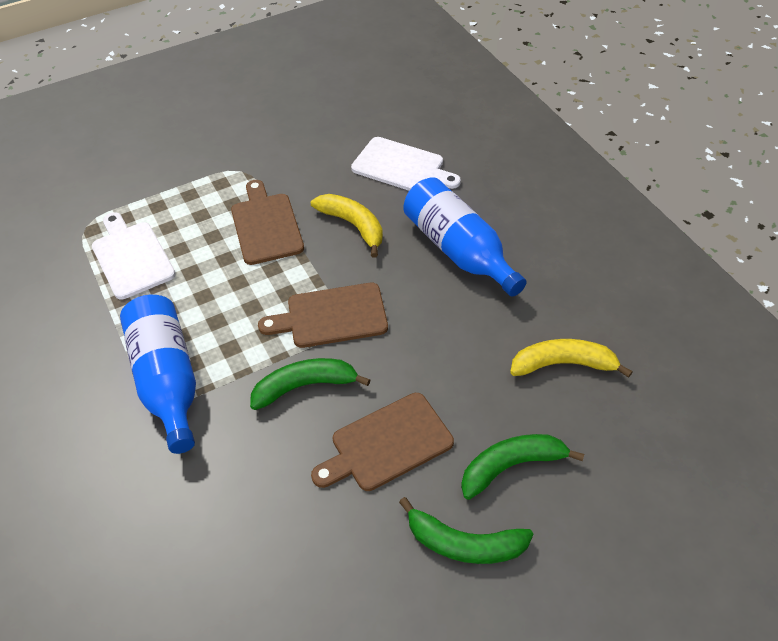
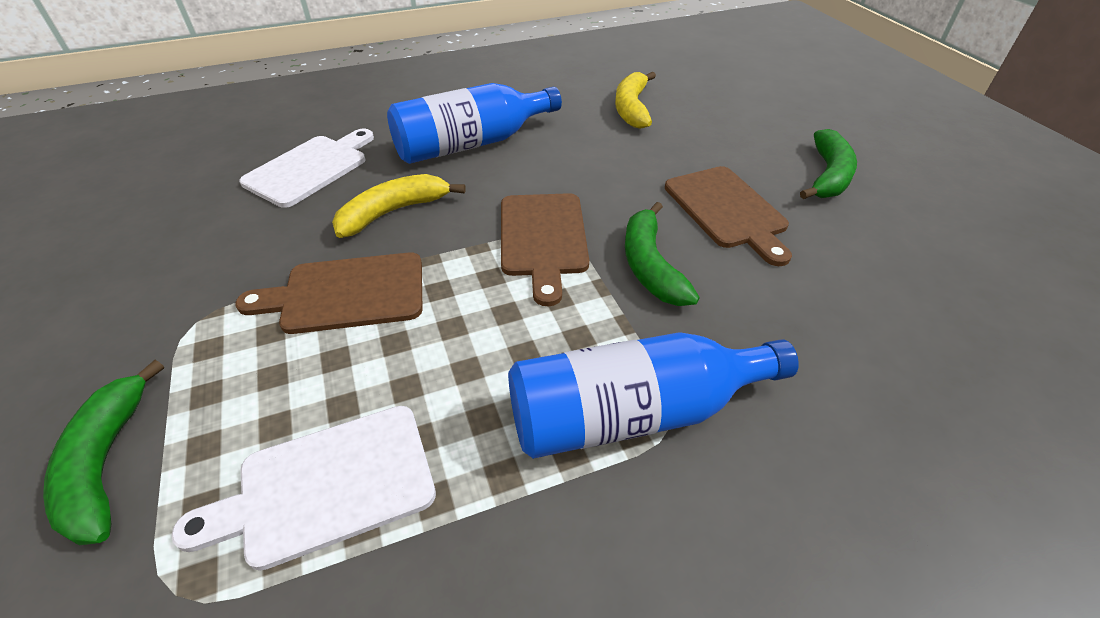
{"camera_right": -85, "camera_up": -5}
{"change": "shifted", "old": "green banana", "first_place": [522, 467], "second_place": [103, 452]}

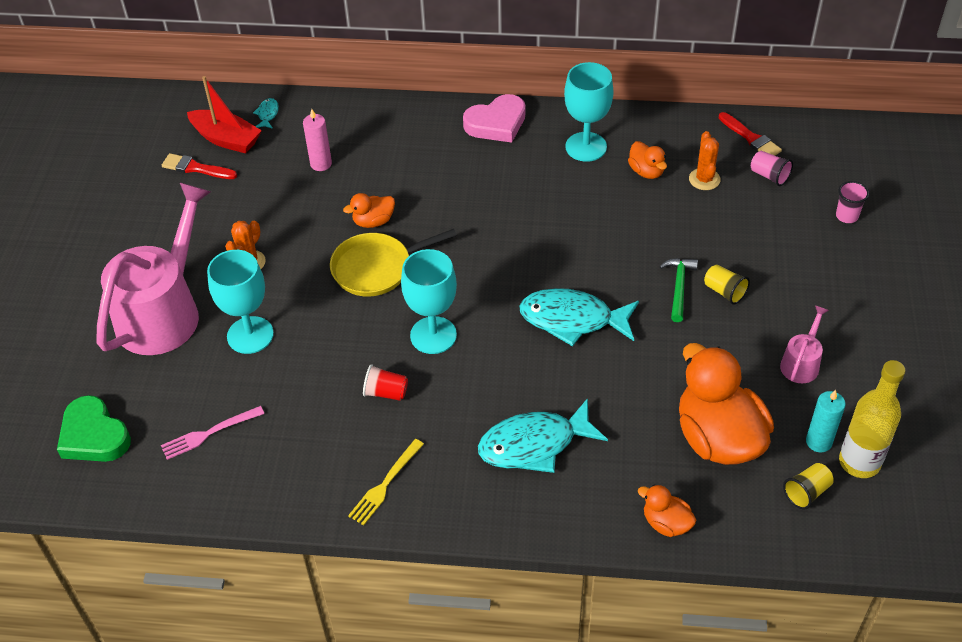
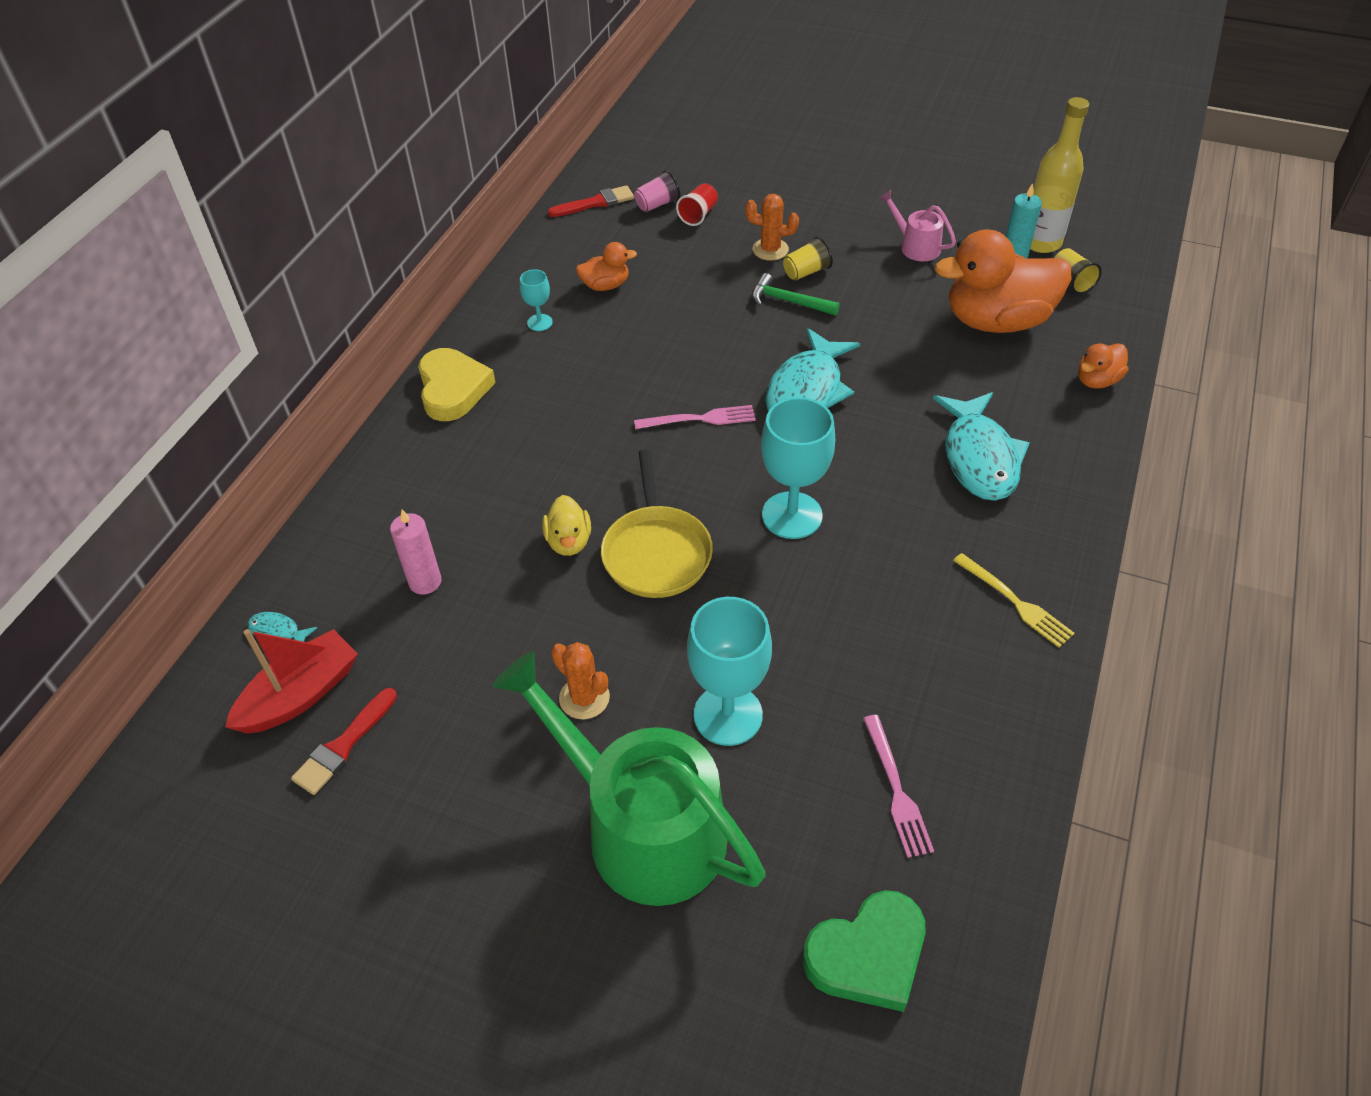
{"camera_right": -75, "camera_up": 0}
{"change": "repainted", "old": "pink heart", "new": "yellow heart", "first_place": [494, 118], "second_place": [457, 384]}
{"change": "repainted", "old": "pink watering can", "new": "green watering can", "first_place": [153, 268], "second_place": [629, 778]}
{"change": "scaled", "old": "turquoise goblet", "first_place": [589, 112], "second_place": [536, 300], "factor": 0.49}
{"change": "repainted", "old": "orange duck", "new": "yellow duck", "first_place": [369, 210], "second_place": [566, 525]}
{"change": "new", "new": "pink fork", "second_place": [695, 417]}
{"change": "shifted", "old": "red cup", "first_place": [385, 382], "second_place": [697, 205]}
{"change": "shifted", "old": "orange cactus", "first_place": [705, 160], "second_place": [772, 227]}
{"change": "gone", "old": "pink cup", "first_place": [852, 202]}

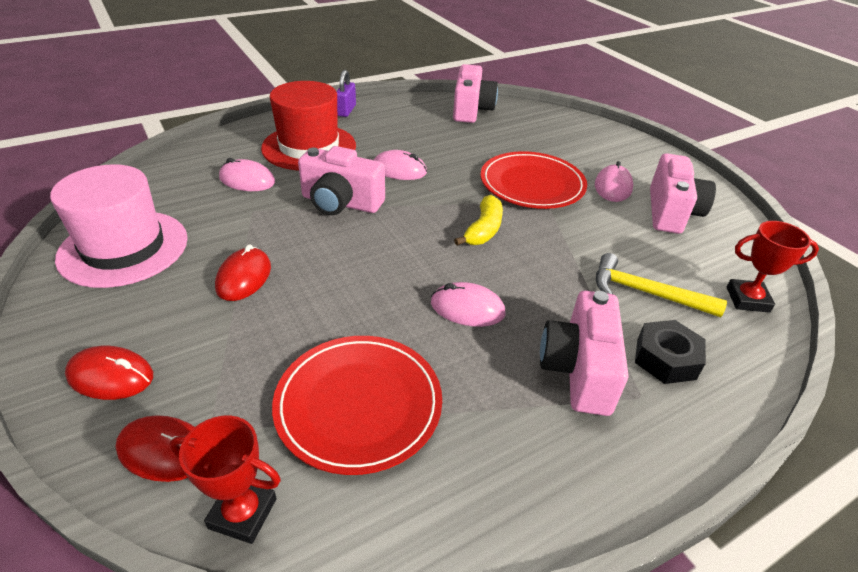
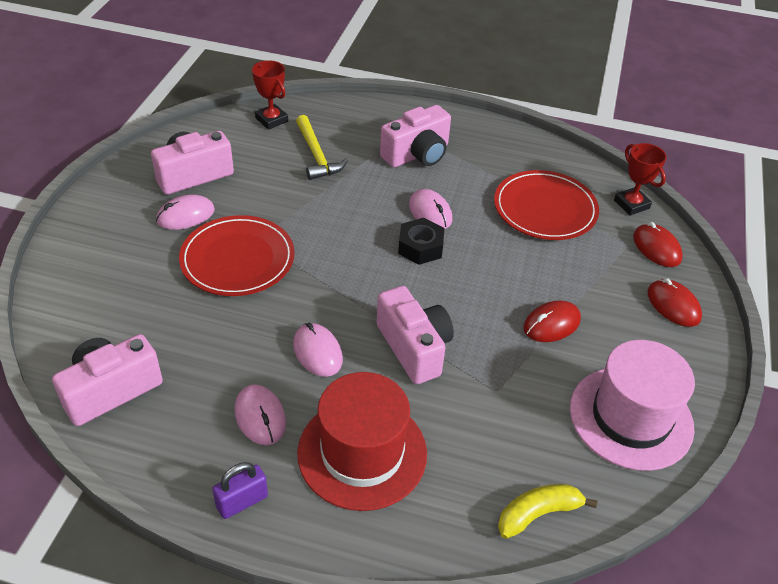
{"camera_right": -135, "camera_up": 5}
{"change": "shifted", "old": "pink mouse", "first_place": [247, 174], "second_place": [260, 414]}
{"change": "shifted", "old": "black nut", "first_place": [670, 352], "second_place": [421, 241]}
{"change": "shifted", "old": "yellow banana", "first_place": [478, 220], "second_place": [547, 511]}

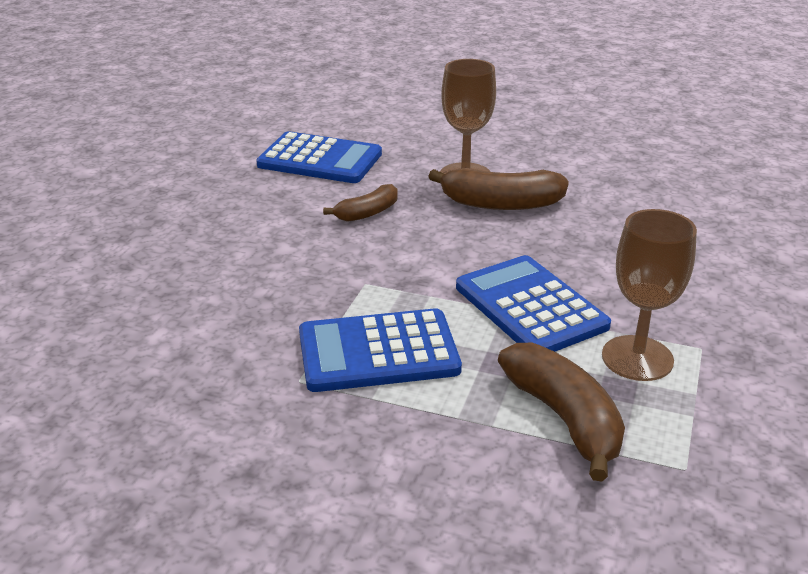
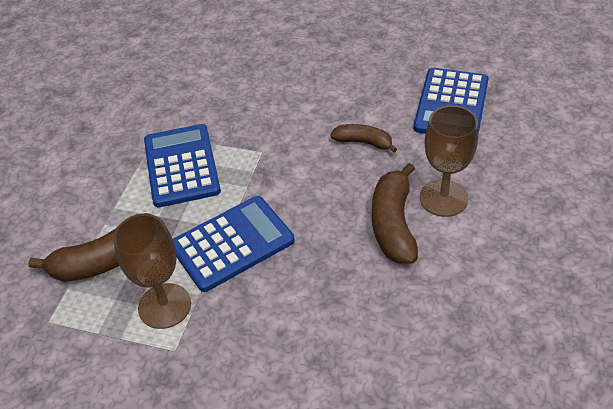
{"camera_right": 90, "camera_up": 15}
{"change": "rotated", "old": "brown banana", "first_place": [360, 203], "second_place": [363, 138], "degrees": 150}

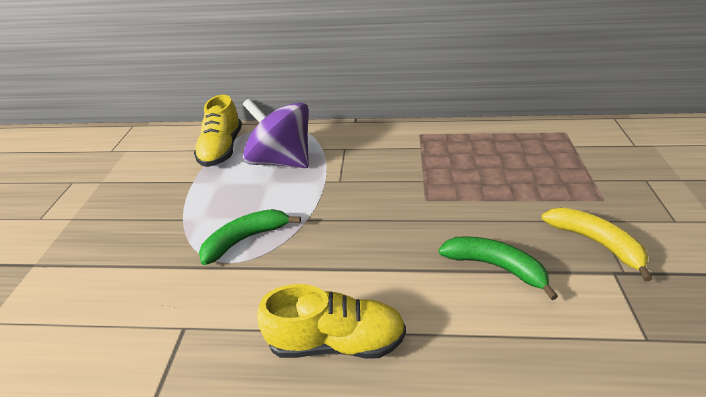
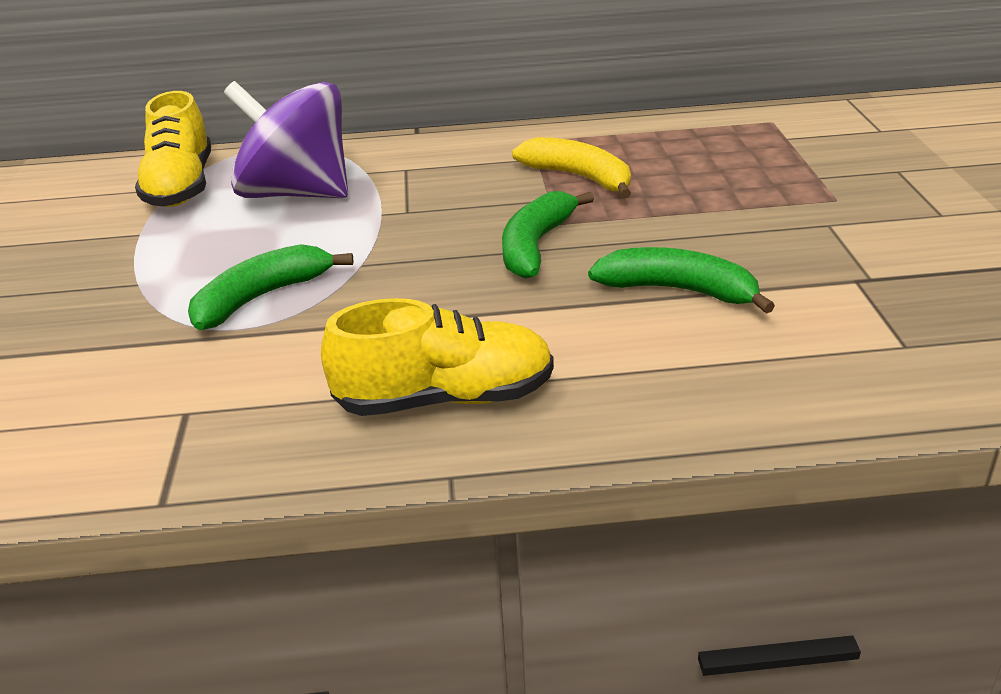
{"camera_right": -10, "camera_up": -5}
{"change": "new", "new": "green banana", "second_place": [548, 235]}
{"change": "shifted", "old": "yellow banana", "first_place": [597, 244], "second_place": [571, 167]}

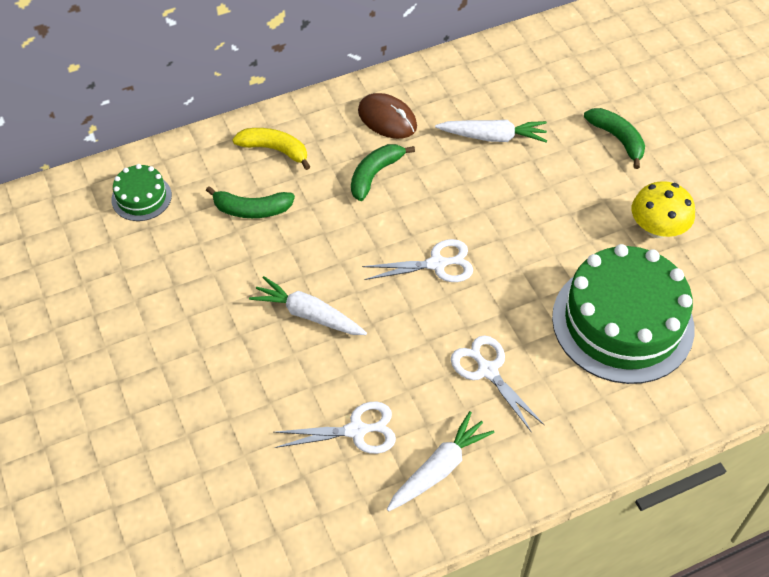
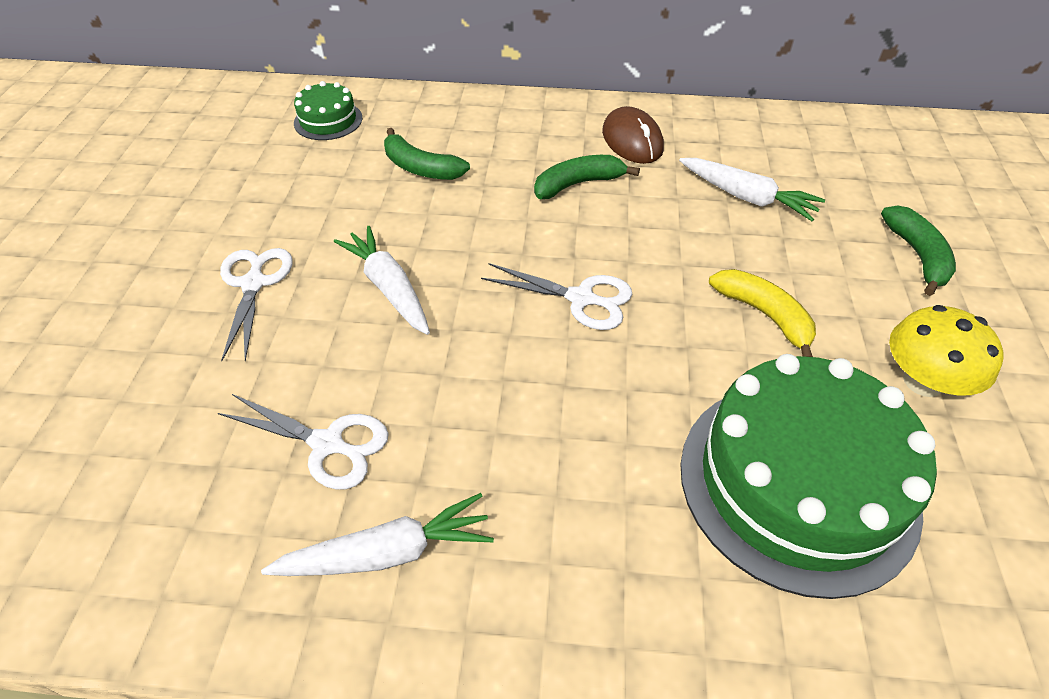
{"camera_right": 30, "camera_up": -5}
{"change": "shifted", "old": "white scissors", "first_place": [497, 384], "second_place": [256, 305]}
{"change": "shifted", "old": "yellow banana", "first_place": [271, 149], "second_place": [762, 313]}

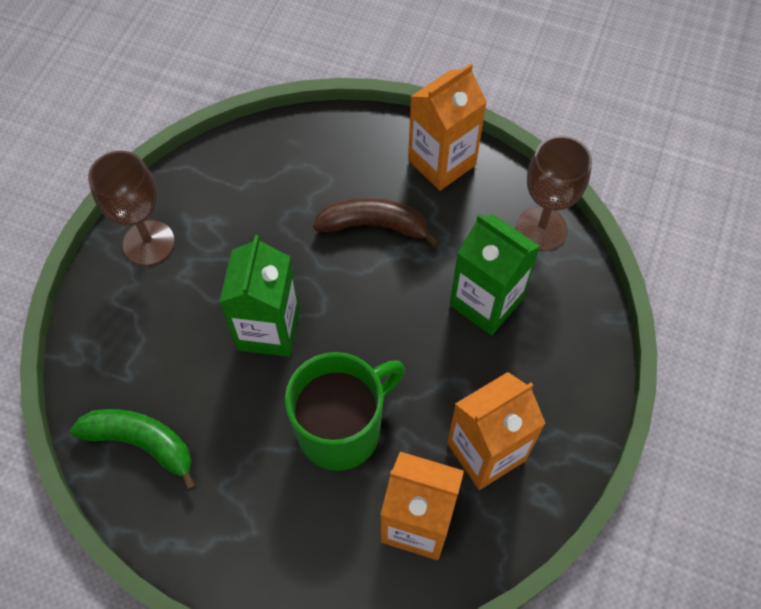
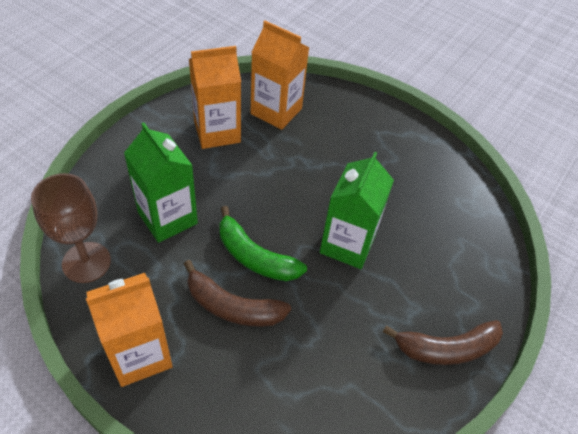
{"camera_right": -170, "camera_up": -10}
{"change": "shifted", "old": "green banana", "first_place": [133, 450], "second_place": [263, 243]}
{"change": "swapped", "old": "brown goblet", "new": "brown banana", "first_place": [131, 208], "second_place": [443, 342]}
{"change": "gone", "old": "green mug", "first_place": [345, 411]}

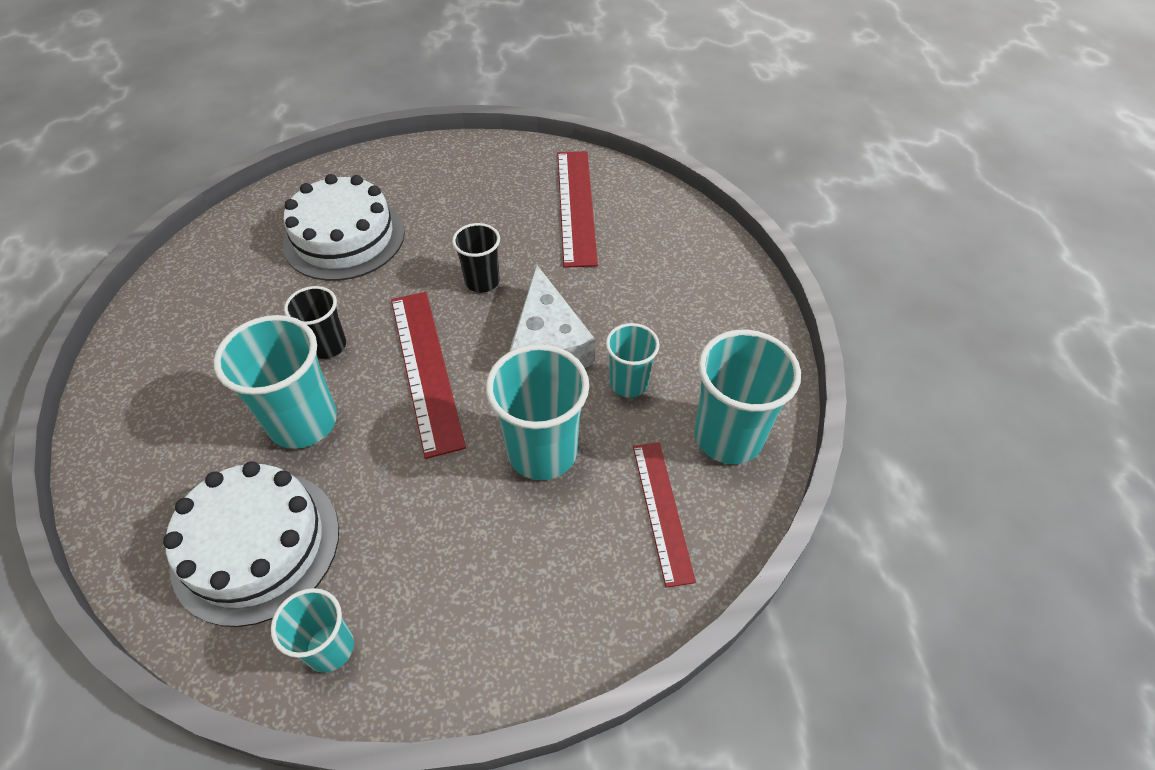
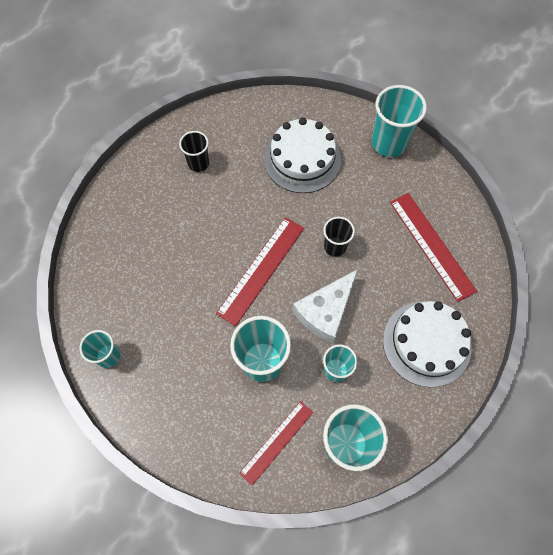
{"camera_right": 50, "camera_up": 15}
{"change": "shifted", "old": "black cup", "first_place": [315, 322], "second_place": [194, 151]}
{"change": "shifted", "old": "turquoise cup", "first_place": [275, 382], "second_place": [399, 121]}
{"change": "shifted", "old": "white cake", "first_place": [251, 544], "second_place": [427, 344]}
{"change": "rotated", "old": "red ruler", "first_place": [578, 209], "second_place": [433, 247], "degrees": -75}

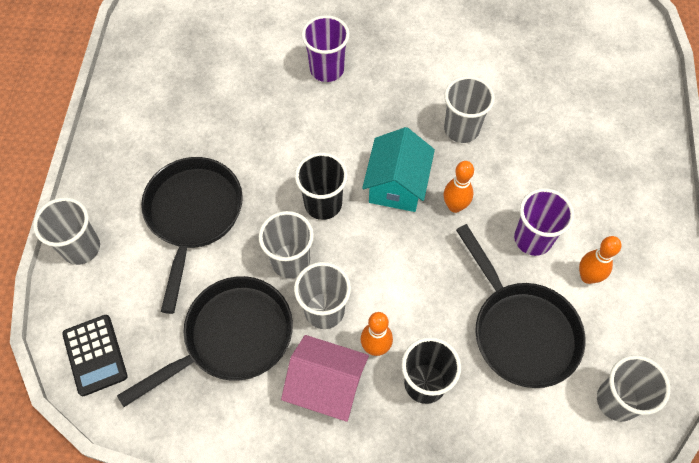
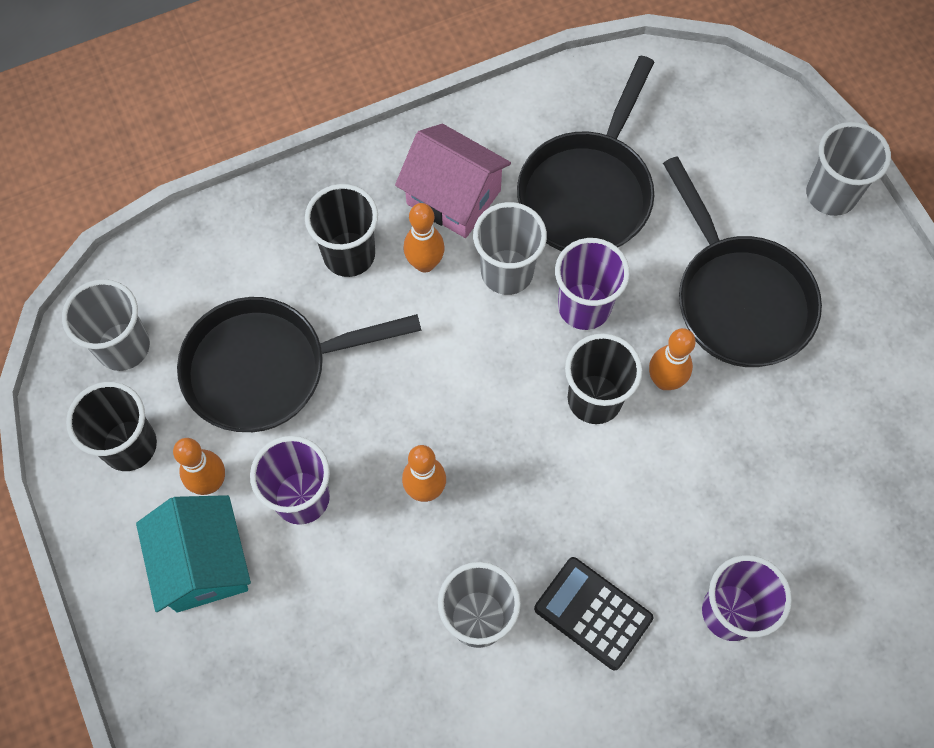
{"camera_right": 150, "camera_up": 5}
{"change": "new", "new": "black cup", "second_place": [111, 426]}
{"change": "shifted", "old": "turquoise house", "first_place": [398, 169], "second_place": [193, 553]}
{"change": "rotated", "old": "black pan", "first_place": [521, 306], "second_place": [299, 364], "degrees": -45}
{"change": "rotated", "old": "pink house", "first_place": [325, 378], "second_place": [453, 181], "degrees": 45}
{"change": "shifted", "old": "black calculator", "first_place": [95, 355], "second_place": [593, 613]}
{"change": "repainted", "old": "grey cup", "new": "purple cup", "first_place": [286, 245], "second_place": [592, 284]}
{"change": "new", "new": "orange bowling pin", "second_place": [672, 359]}

